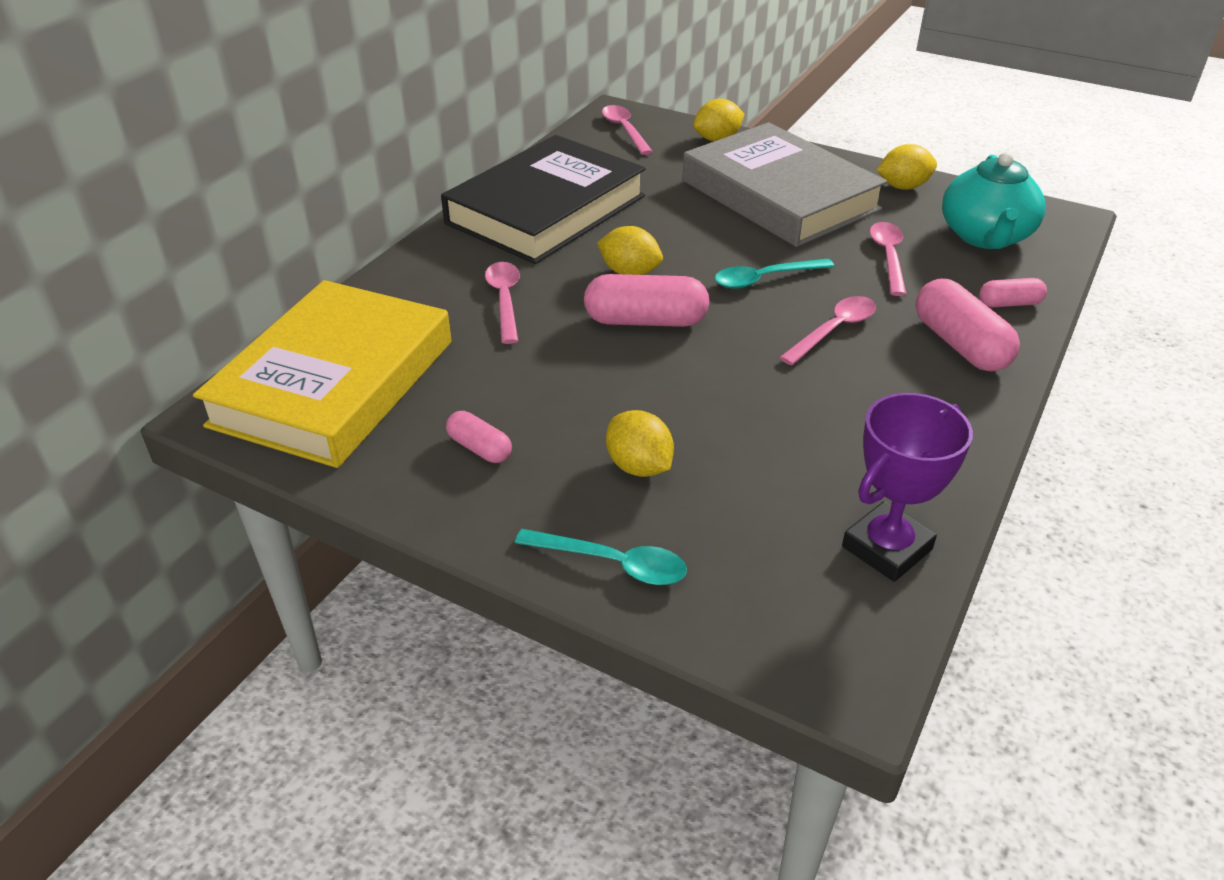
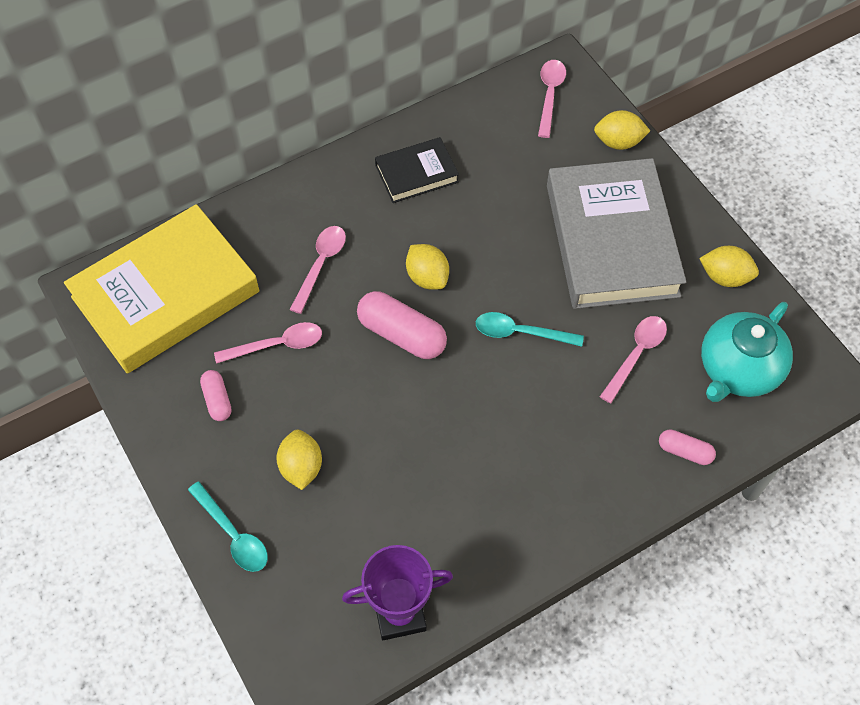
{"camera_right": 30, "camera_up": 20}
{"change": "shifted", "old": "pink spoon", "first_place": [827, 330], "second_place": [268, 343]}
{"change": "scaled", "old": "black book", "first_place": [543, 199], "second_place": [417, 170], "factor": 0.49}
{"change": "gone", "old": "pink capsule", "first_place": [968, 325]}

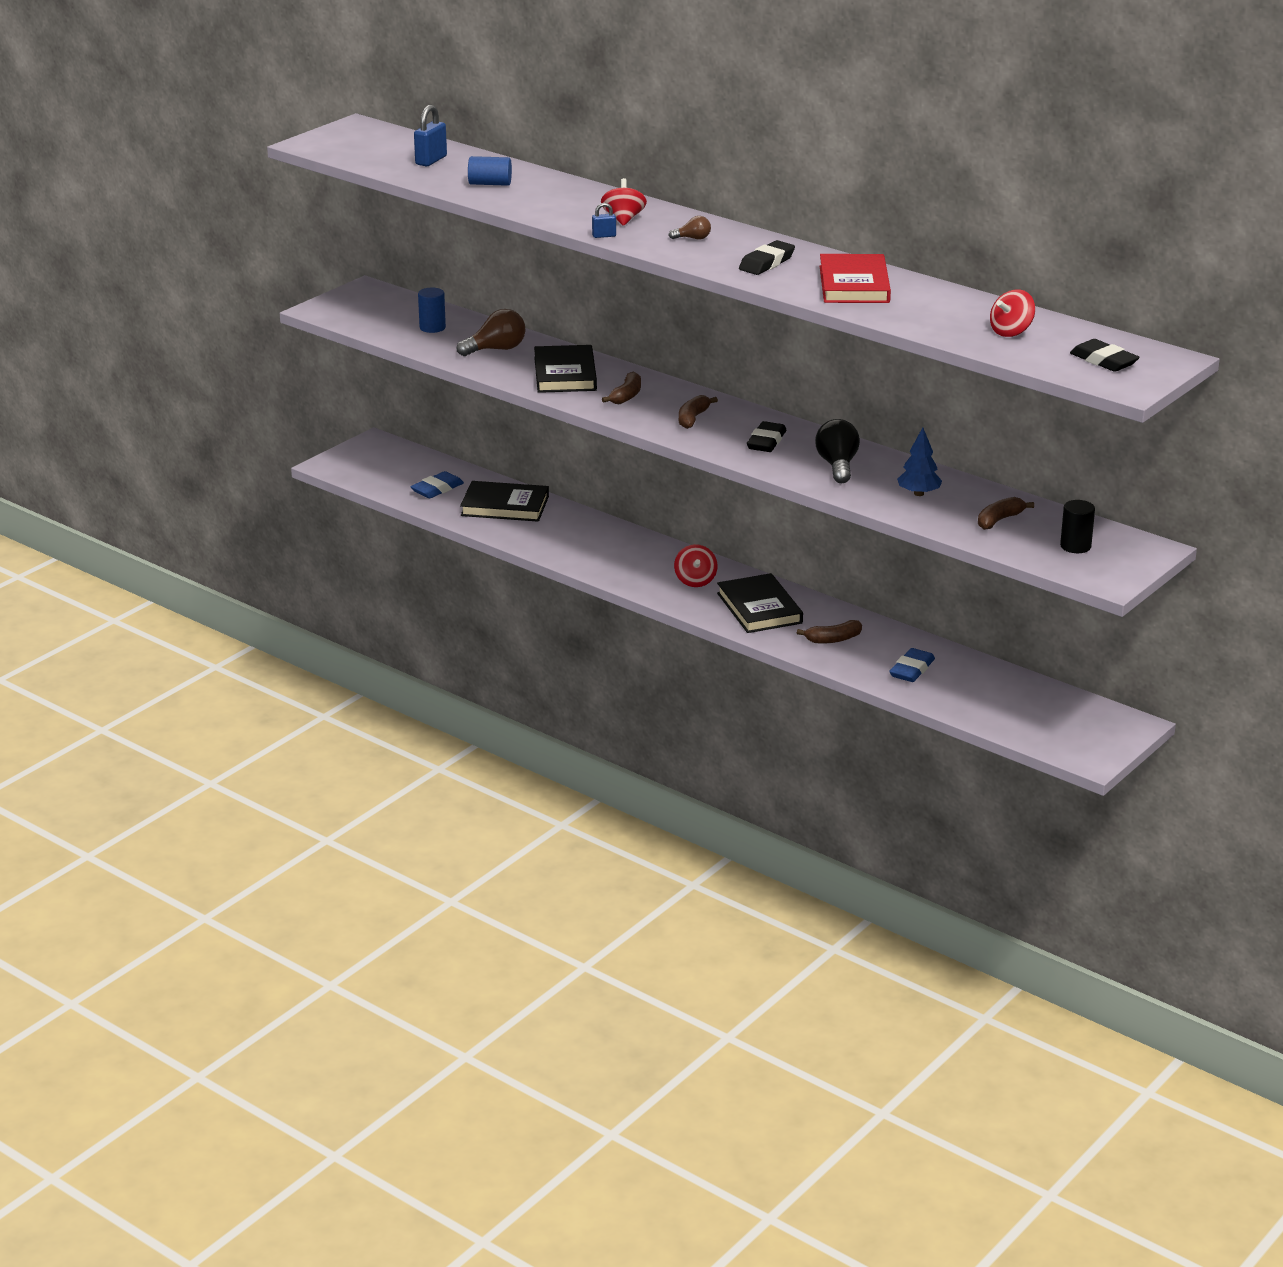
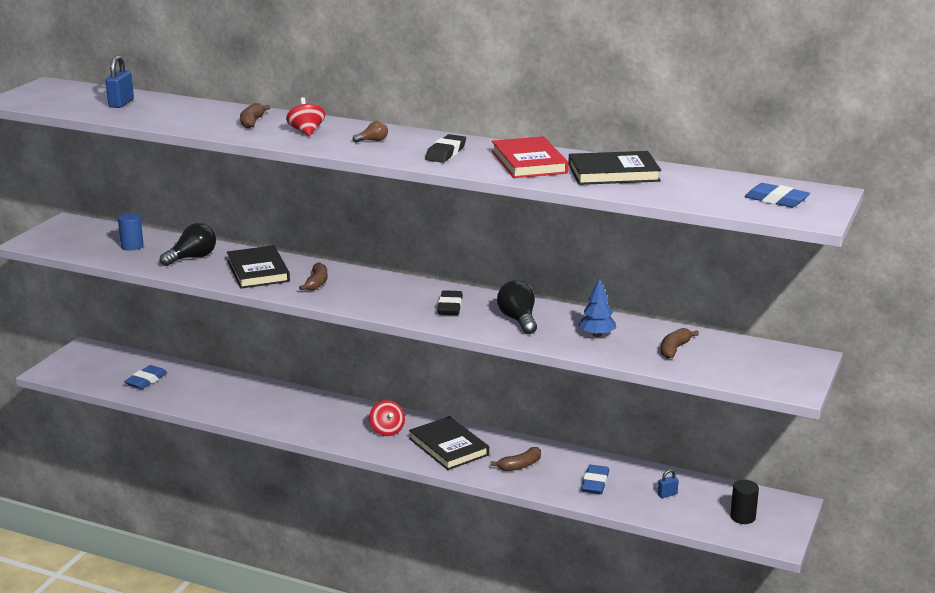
{"camera_right": -15, "camera_up": -5}
{"change": "repainted", "old": "brown light bulb", "new": "black light bulb", "first_place": [491, 332], "second_place": [188, 244]}
{"change": "shifted", "old": "brown banana", "first_place": [698, 412], "second_place": [255, 116]}
{"change": "shifted", "old": "black book", "first_place": [504, 501], "second_place": [615, 168]}
{"change": "shifted", "old": "blue padlock", "first_place": [604, 220], "second_place": [668, 483]}
{"change": "shifted", "old": "black cylinder", "first_place": [1077, 526], "second_place": [744, 502]}
{"change": "repainted", "old": "black eraser", "new": "blue eraser", "first_place": [1105, 355], "second_place": [777, 195]}
{"change": "gone", "old": "blue cylinder", "first_place": [490, 171]}
{"change": "gone", "old": "red spinning top", "first_place": [1012, 313]}

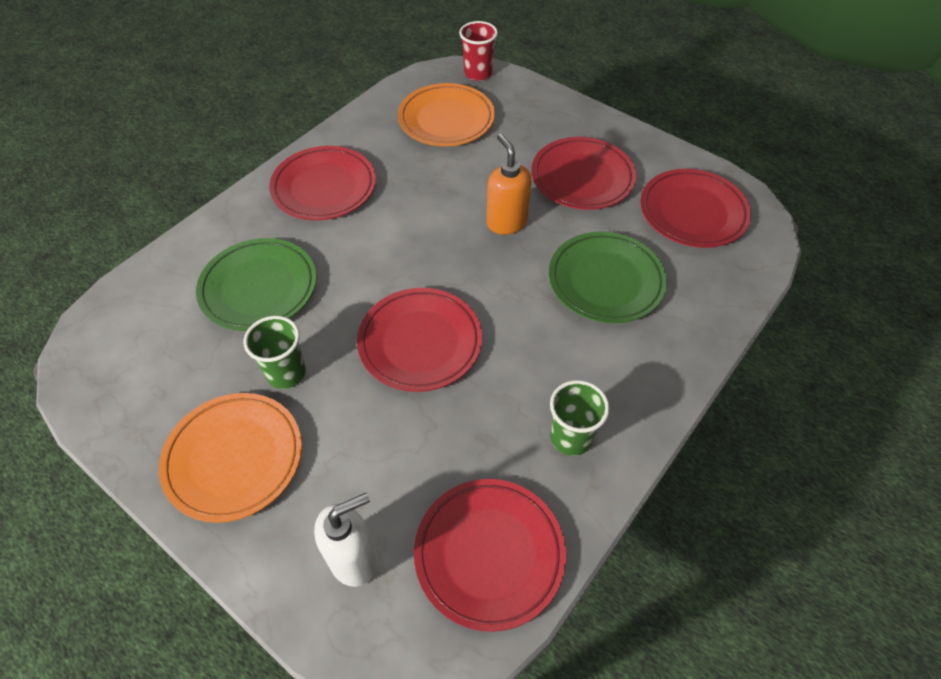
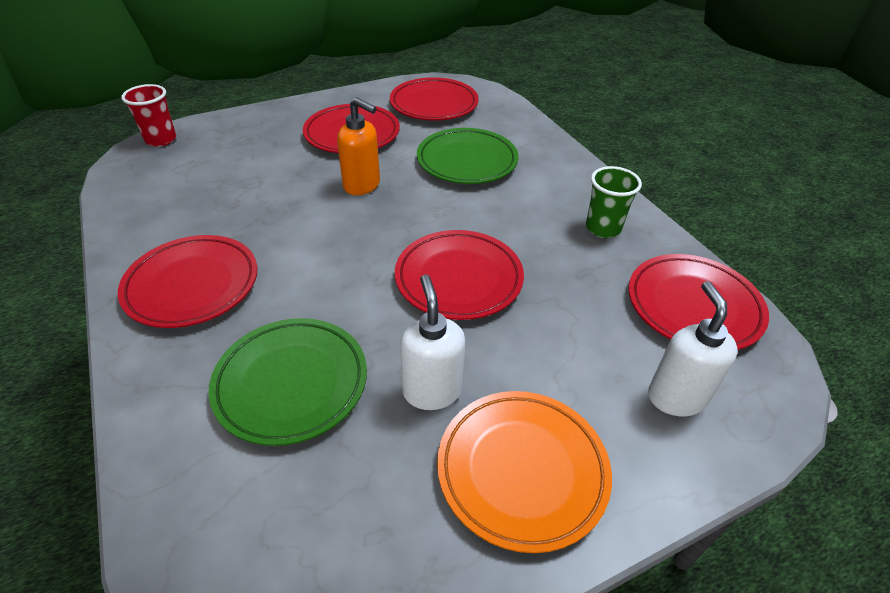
{"camera_right": -65, "camera_up": -10}
{"change": "rotated", "old": "orange soap dispenser", "first_place": [509, 183], "second_place": [358, 146], "degrees": -150}
{"change": "swapped", "old": "green cup", "new": "white soap dispenser", "first_place": [275, 352], "second_place": [432, 342]}
{"change": "gone", "old": "orange plate", "first_place": [446, 114]}

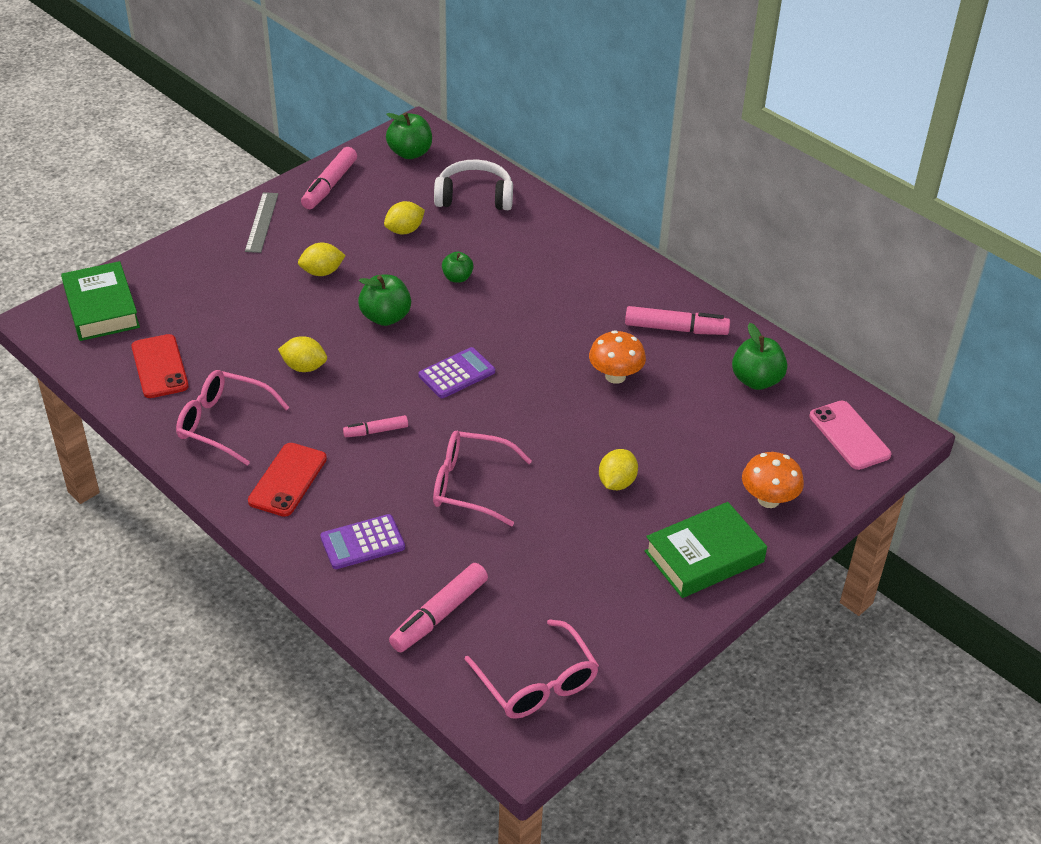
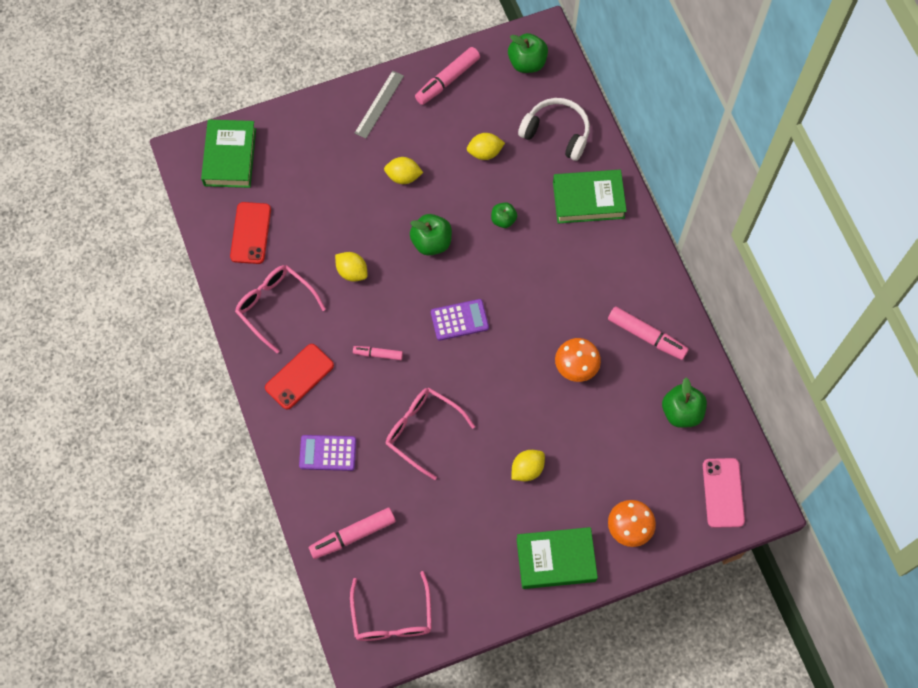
{"camera_right": 25, "camera_up": 25}
{"change": "new", "new": "green book", "second_place": [590, 197]}

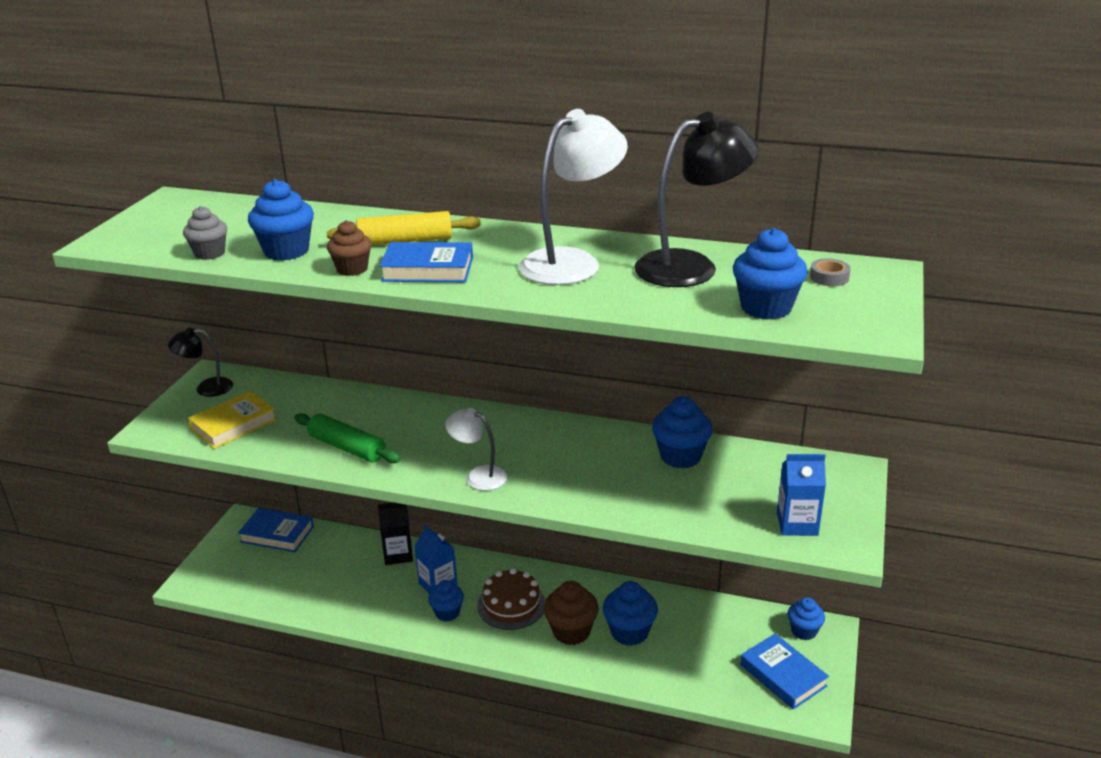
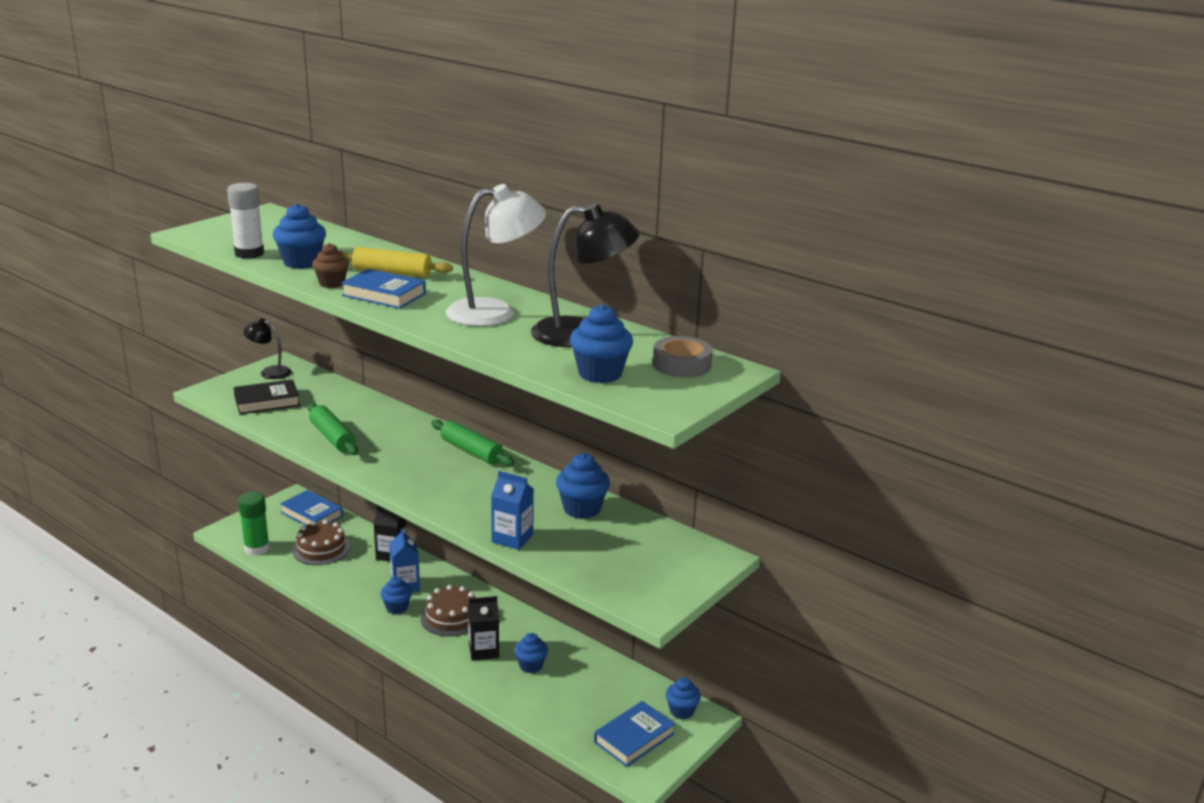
{"camera_right": 20, "camera_up": -5}
{"change": "swapped", "old": "grey cupcake", "new": "white glue stick", "first_place": [205, 233], "second_place": [245, 221]}
{"change": "repainted", "old": "yellow book", "new": "black book", "first_place": [232, 420], "second_place": [267, 396]}
{"change": "new", "new": "green glue stick", "second_place": [254, 523]}
{"change": "new", "new": "brown cake", "second_place": [321, 542]}
{"change": "new", "new": "green rolling pin", "second_place": [473, 442]}
{"change": "swapped", "old": "brown cupcake", "new": "black carton", "first_place": [571, 613], "second_place": [483, 628]}
{"change": "shifted", "old": "blue carton", "first_place": [801, 495], "second_place": [512, 510]}
{"change": "scaled", "old": "blue cupcake", "first_place": [630, 613], "second_place": [531, 653], "factor": 0.67}
{"change": "rotated", "old": "blue book", "first_place": [784, 671], "second_place": [634, 734], "degrees": 60}
{"change": "scaled", "old": "grey tape", "first_place": [830, 272], "second_place": [683, 357], "factor": 1.71}
{"change": "gone", "old": "white lamp", "first_place": [476, 449]}

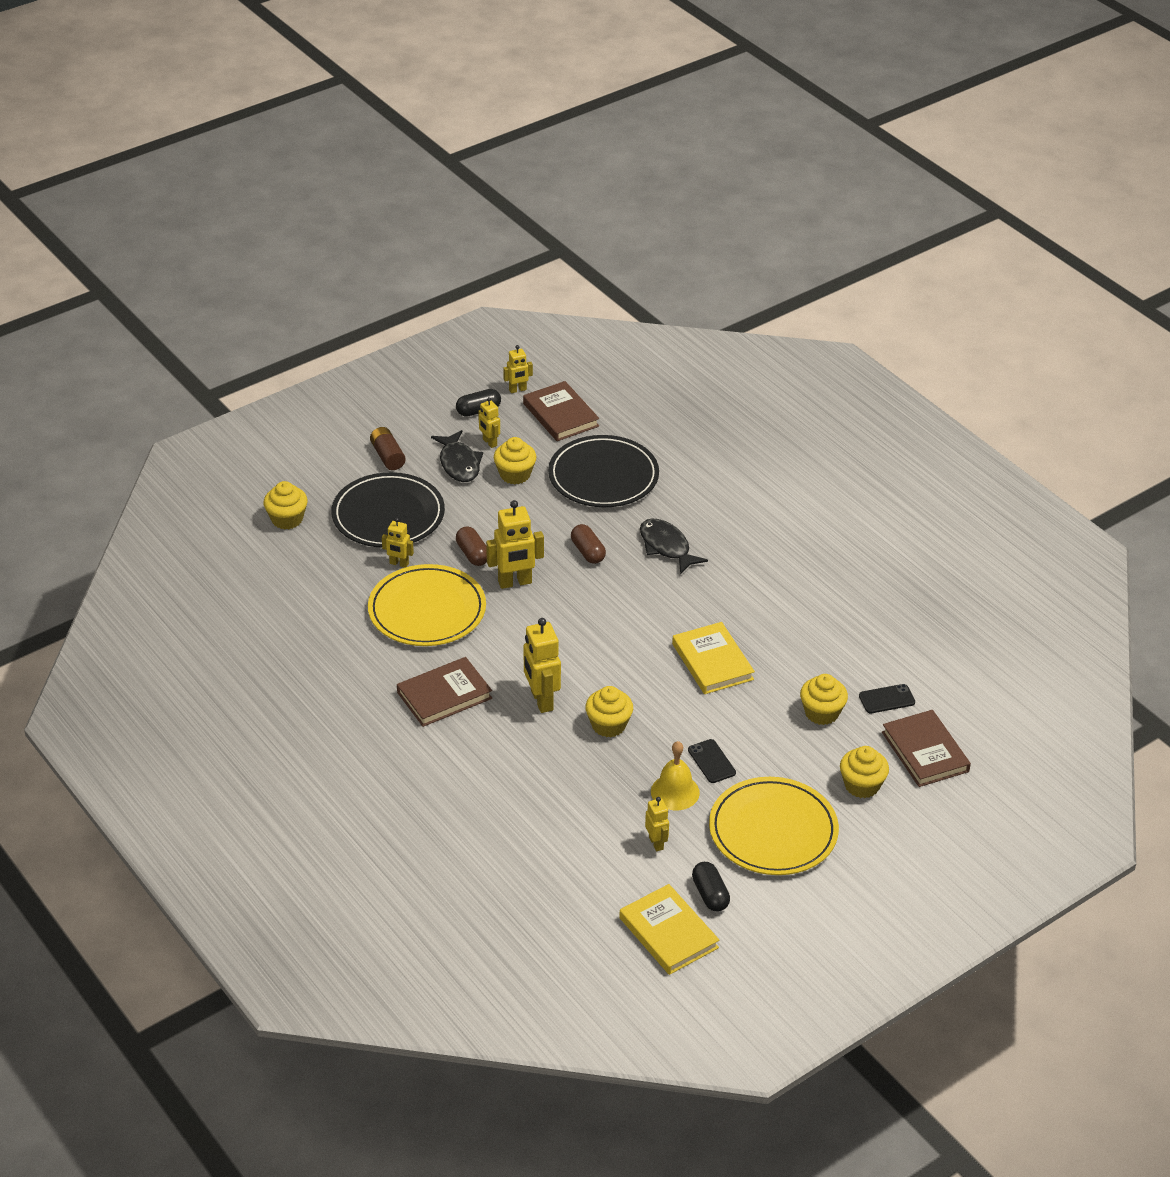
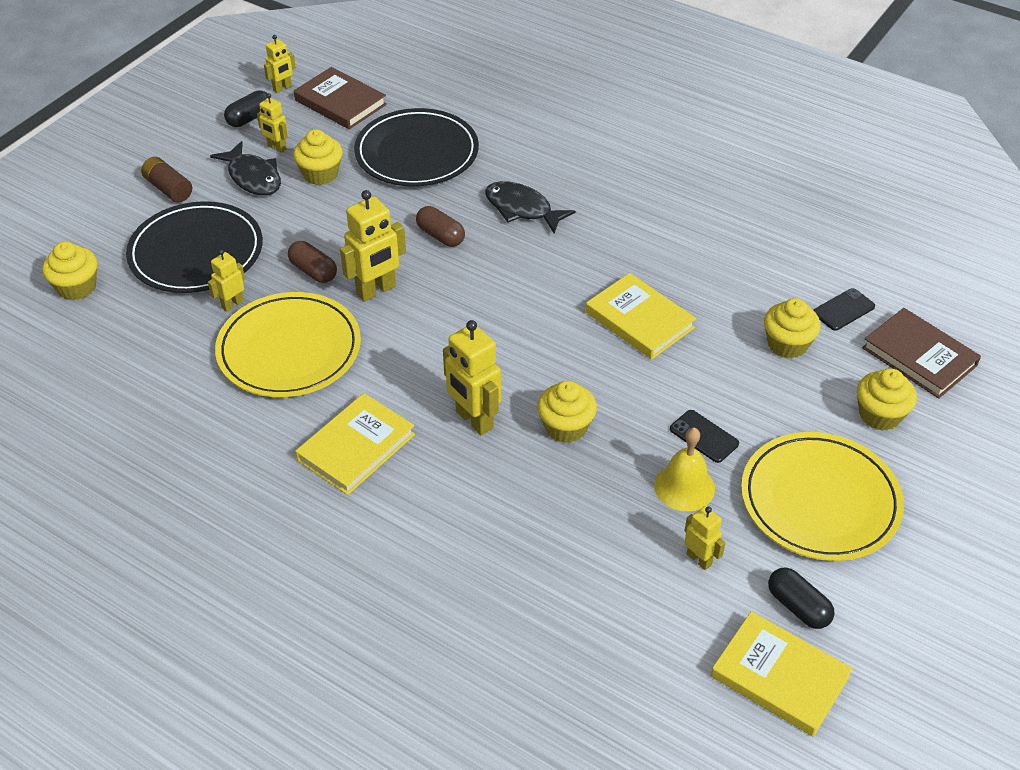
{"camera_right": -20, "camera_up": 5}
{"change": "rotated", "old": "yellow robot", "first_place": [398, 543], "second_place": [226, 280], "degrees": 135}
{"change": "repainted", "old": "brown book", "new": "yellow book", "first_place": [444, 692], "second_place": [355, 444]}

